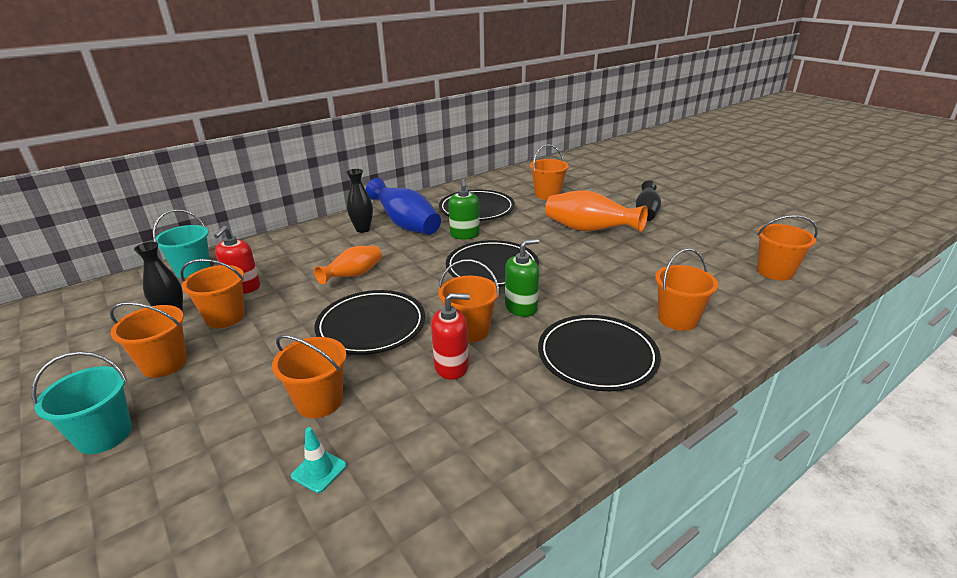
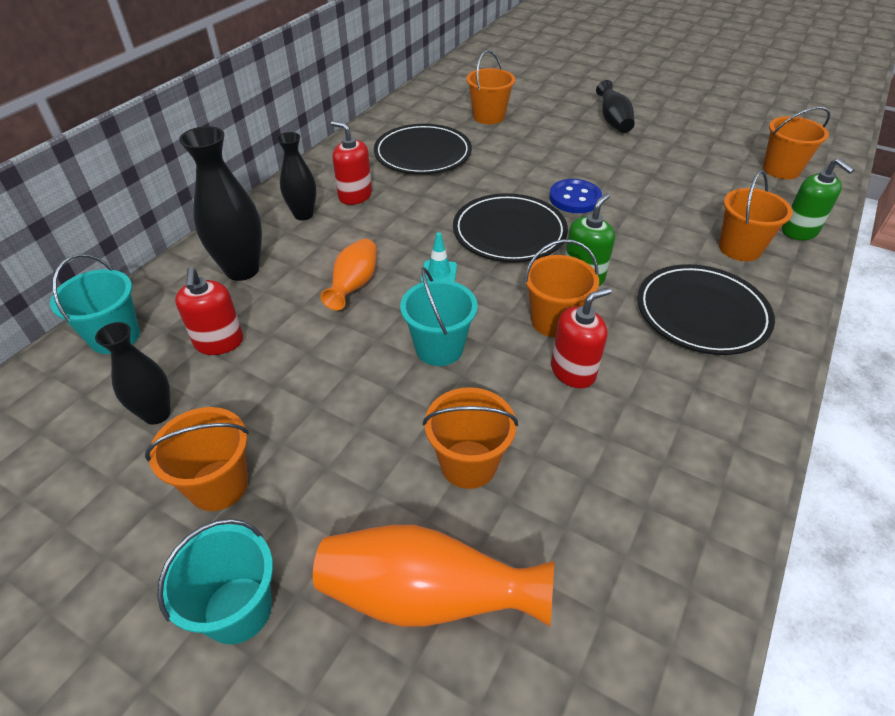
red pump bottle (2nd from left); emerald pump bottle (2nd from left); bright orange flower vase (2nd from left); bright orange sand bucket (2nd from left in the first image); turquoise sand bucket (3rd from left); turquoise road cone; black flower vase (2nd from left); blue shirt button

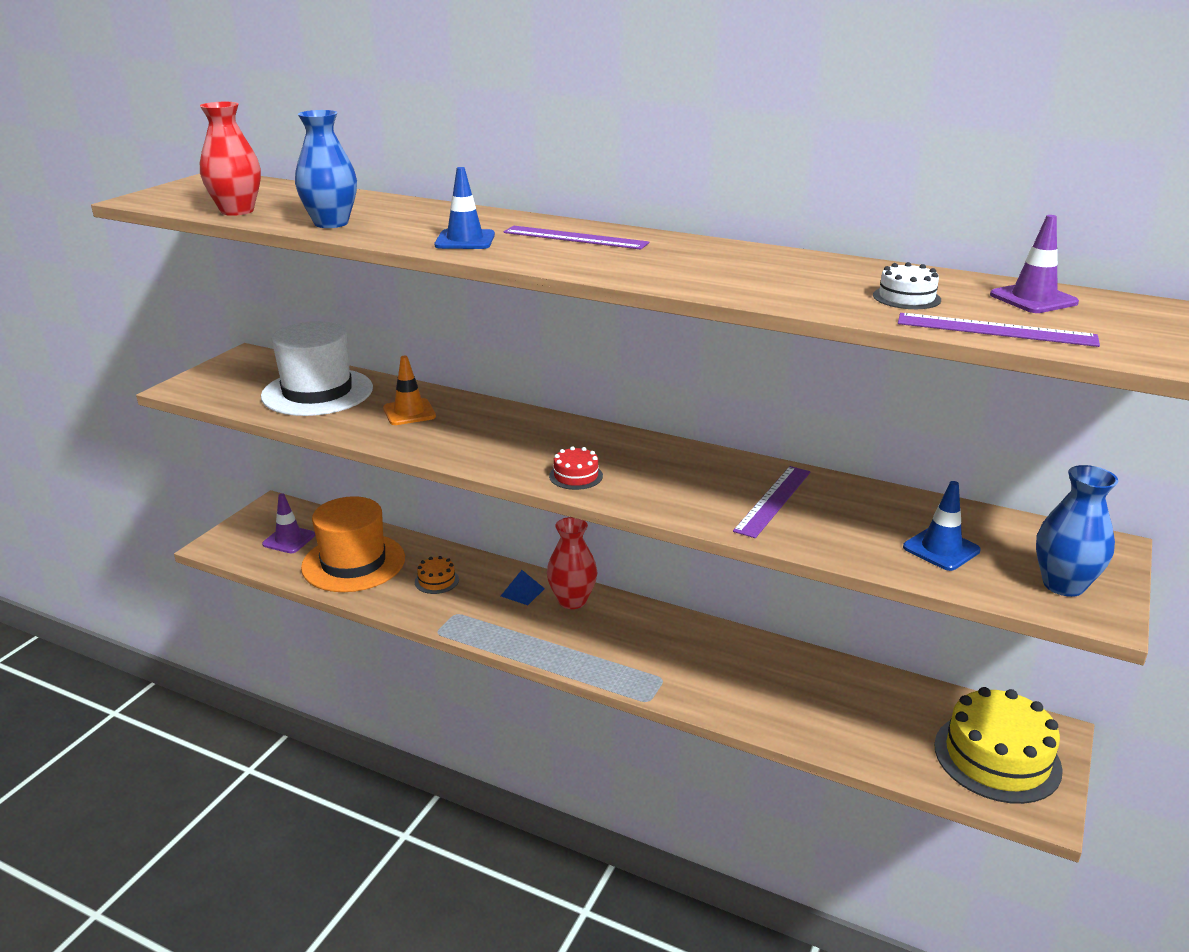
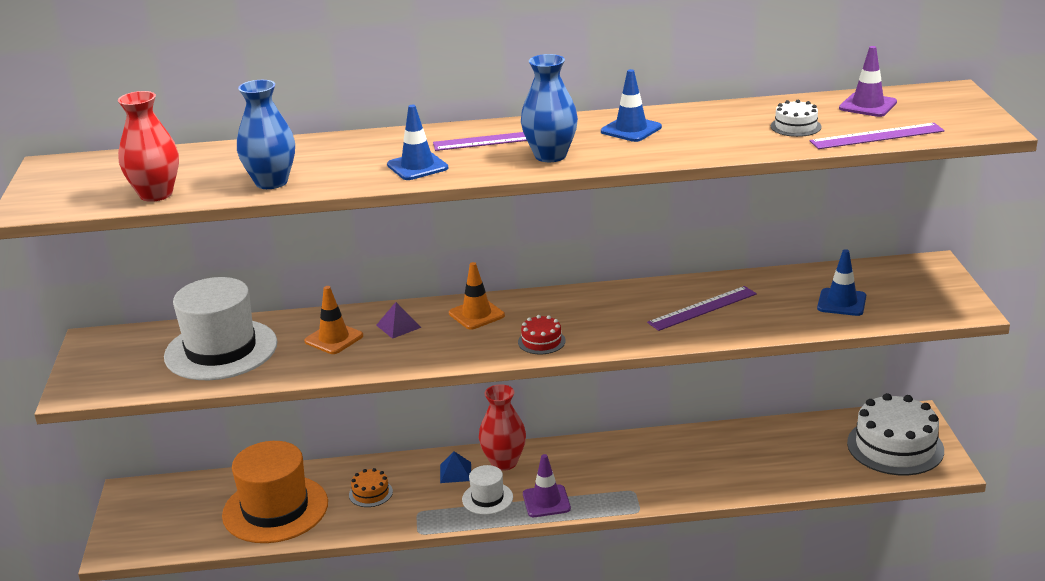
blue flower vase (2nd from left); royal purple ruler (2nd from left); royal purple road cone (1st from left); pure white cake (2nd from left); blue road cone (2nd from left); bright orange road cone (2nd from left); royal purple pyramid shape; pure white hat (2nd from left)

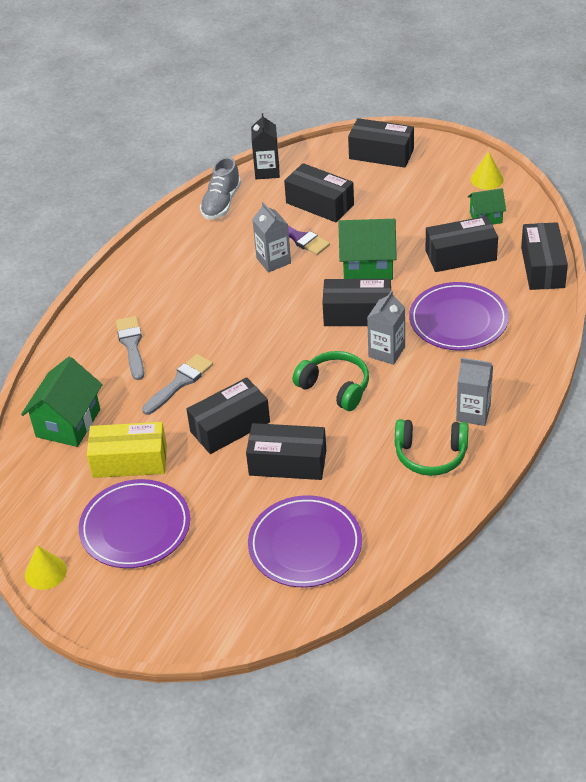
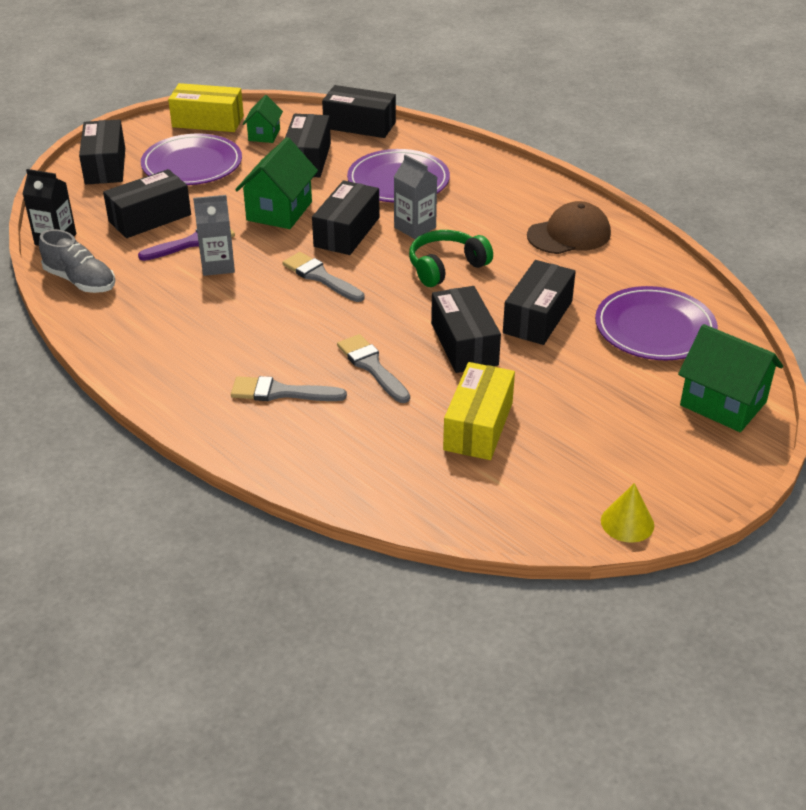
black package (1st from left); yellow package (1st from left); emerald toy house (3rd from left); gray milk carton (3rd from left in the first image); russet peaked cap; royal purple flat dish (1st from left); gray paintbrush (2nd from left)

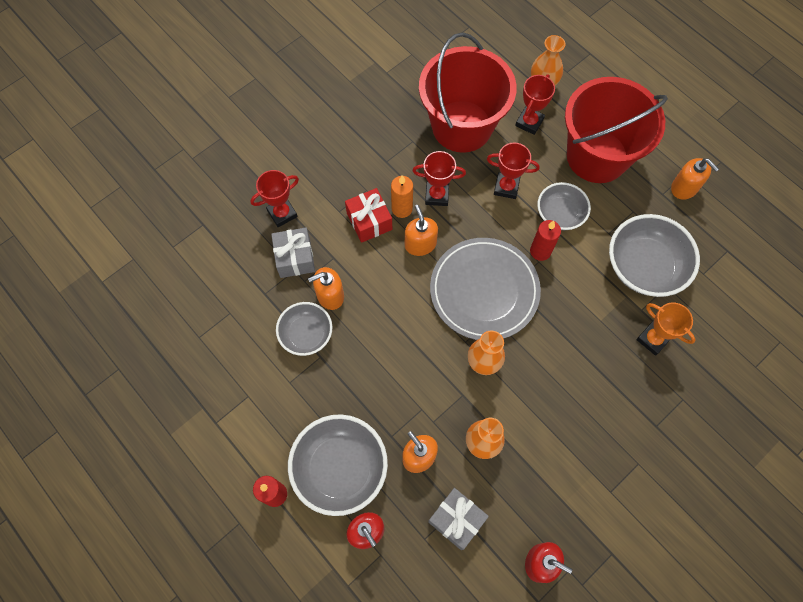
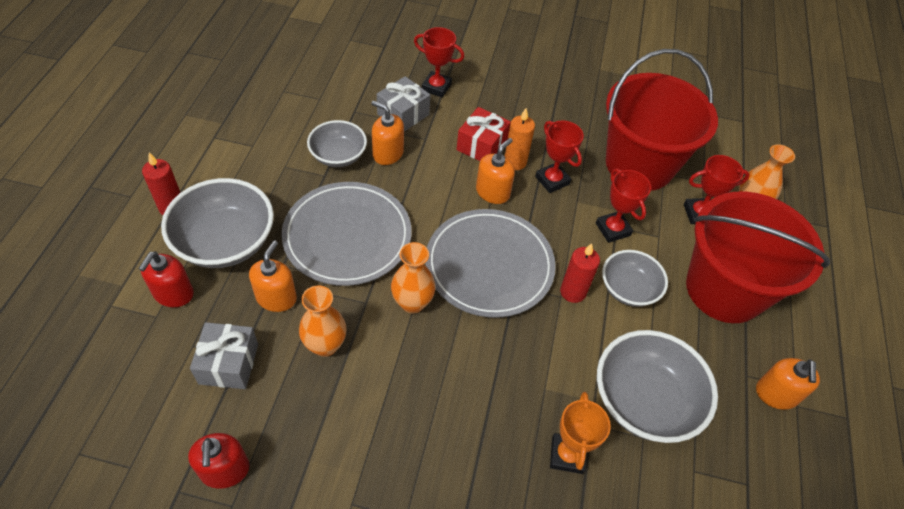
gray flat dish (1st from left)

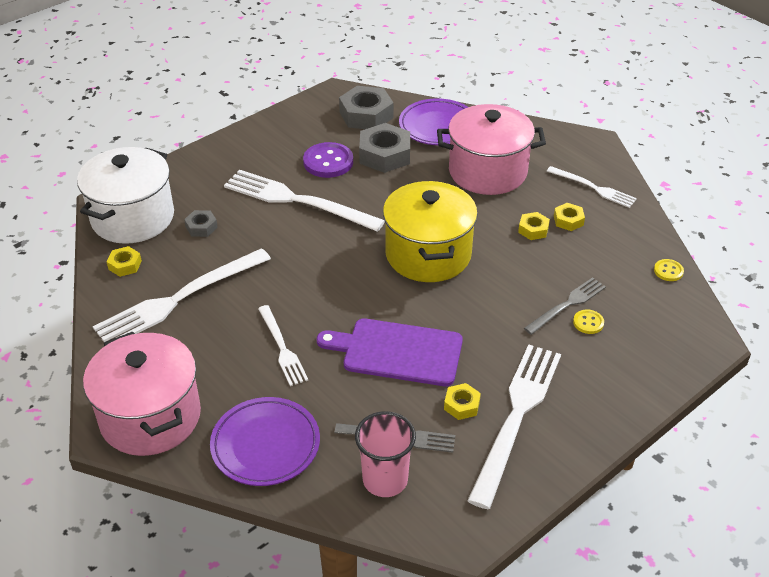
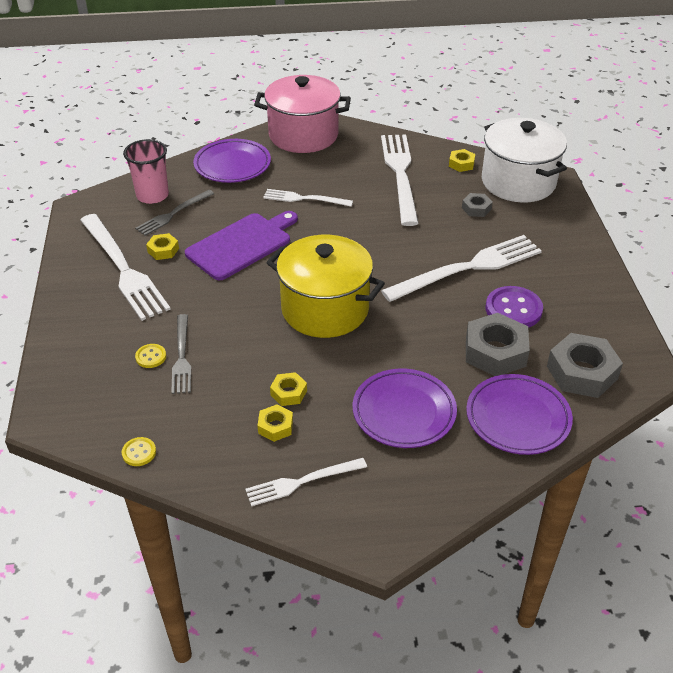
royal purple flat dish (2nd from left)

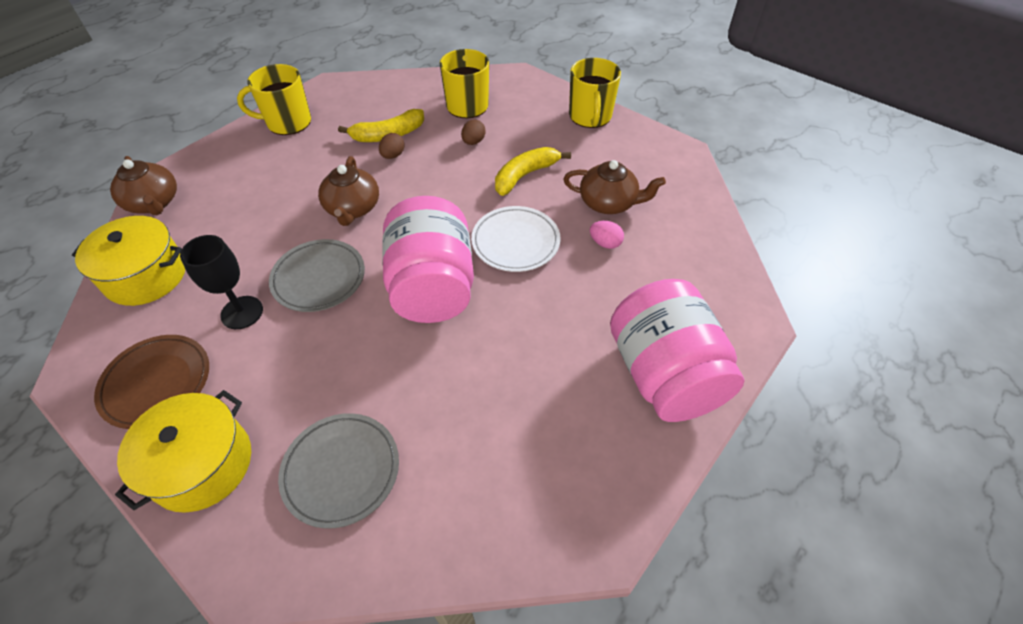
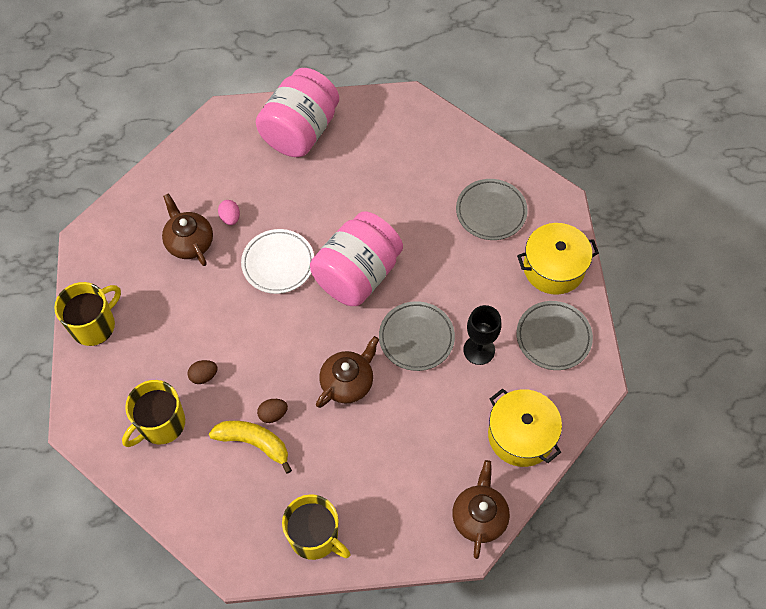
yellow banana fruit (2nd from left in the first image); gray flat dish (3rd from left)

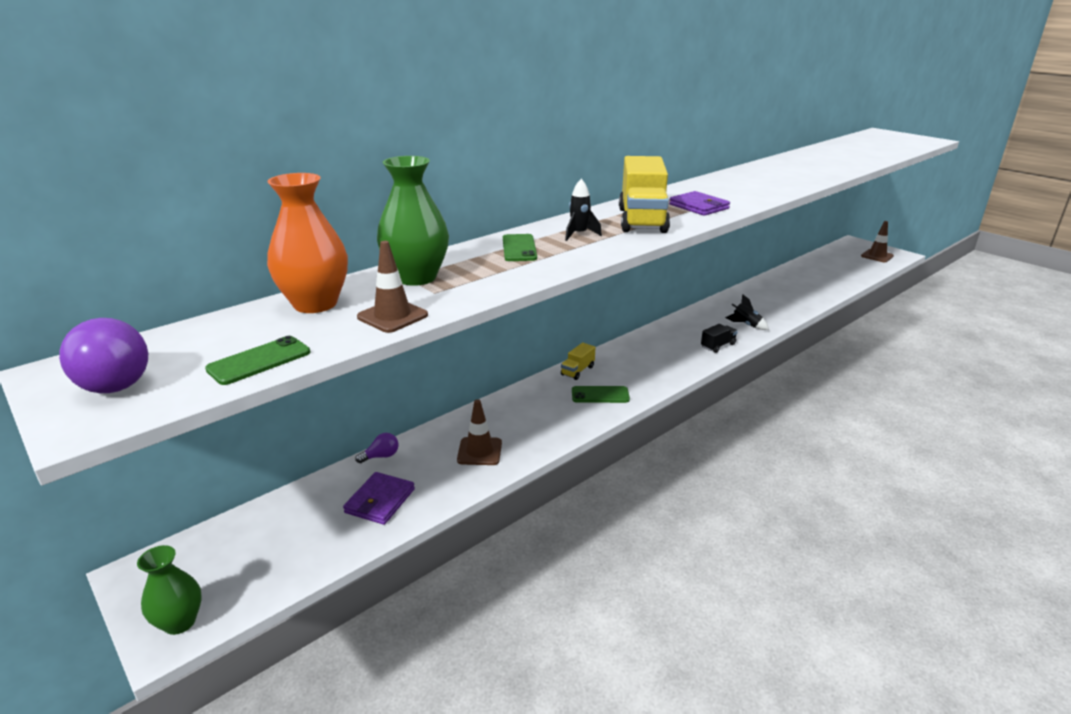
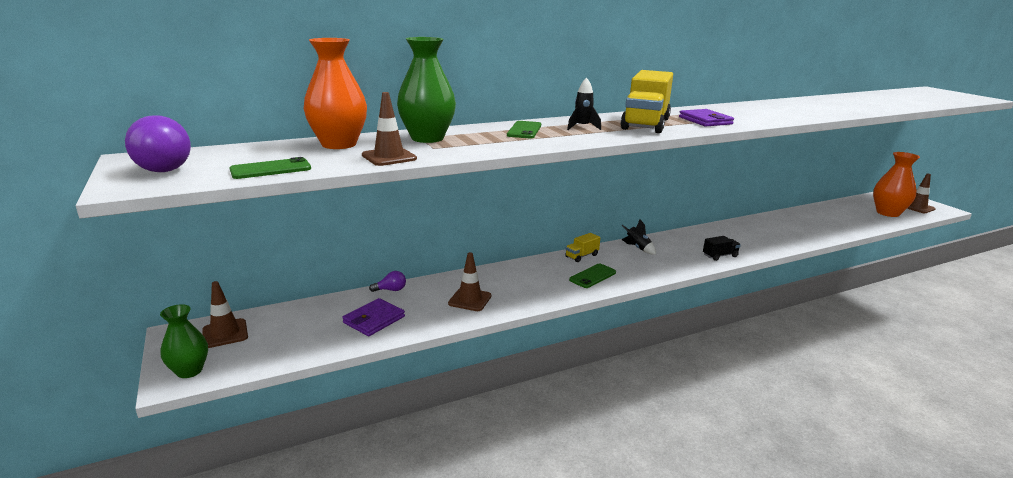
black rocket (2nd from left); emerald smartphone (3rd from left); bright orange flower vase (2nd from left); russet road cone (1st from left)

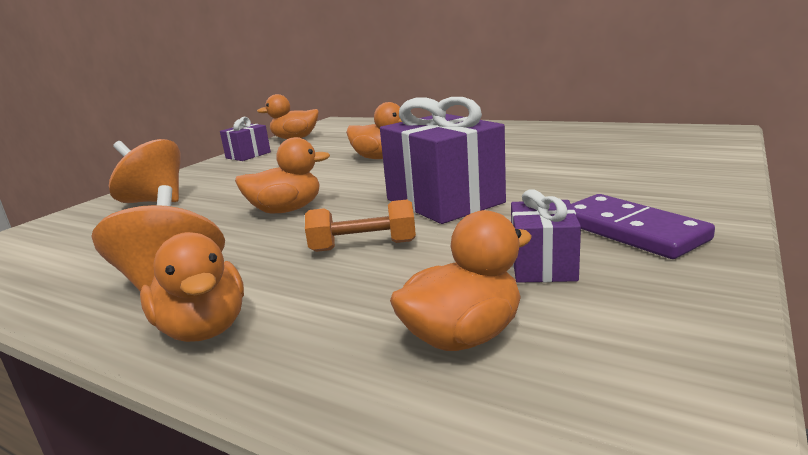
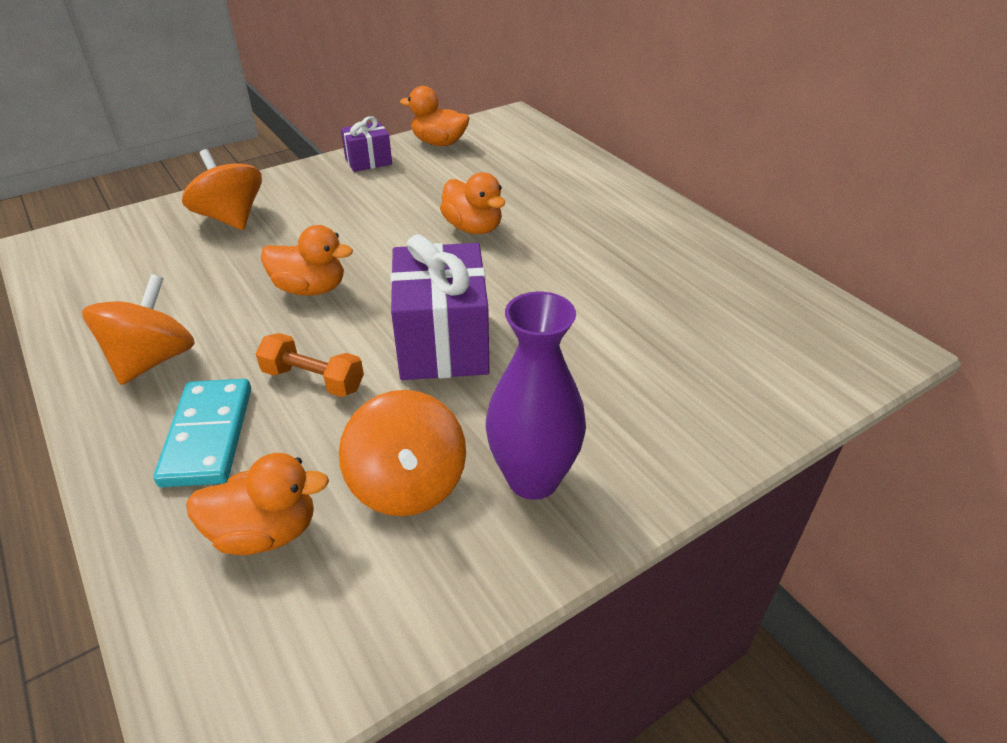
bright orange toy top (3rd from left); royal purple flower vase; bright orange duck (1st from left in the first image); turquoise domino tile

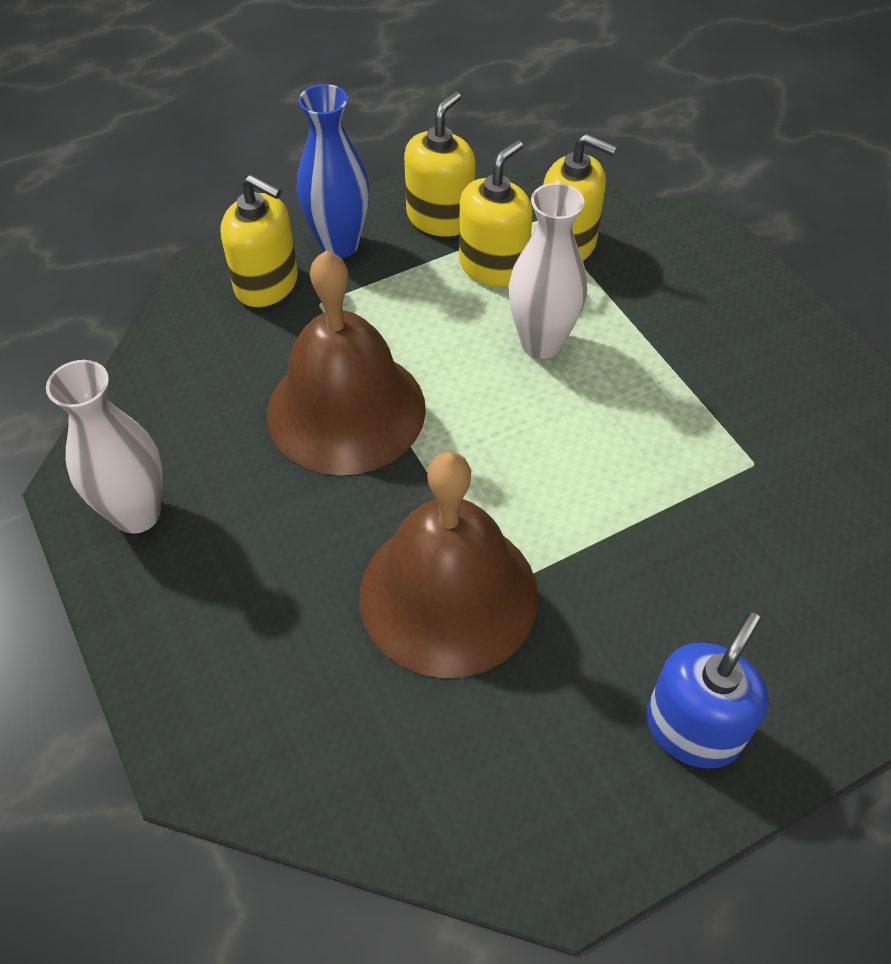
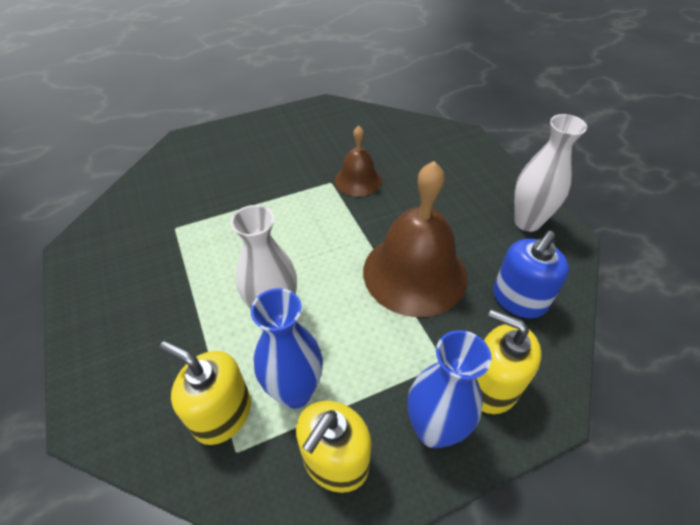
blue flower vase (1st from left); russet bell (1st from left); blue pump bottle

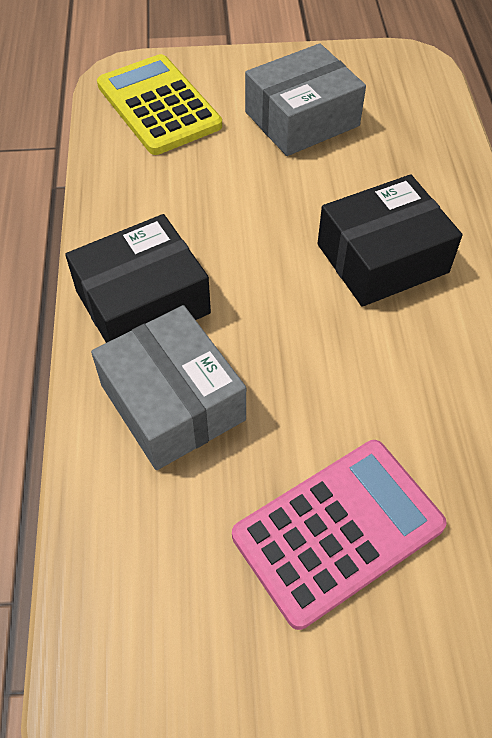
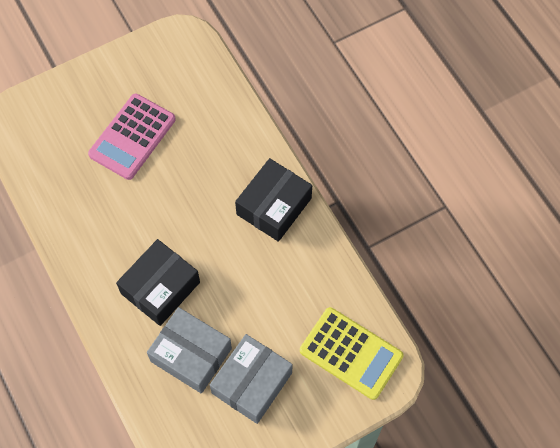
gray package (1st from left)

